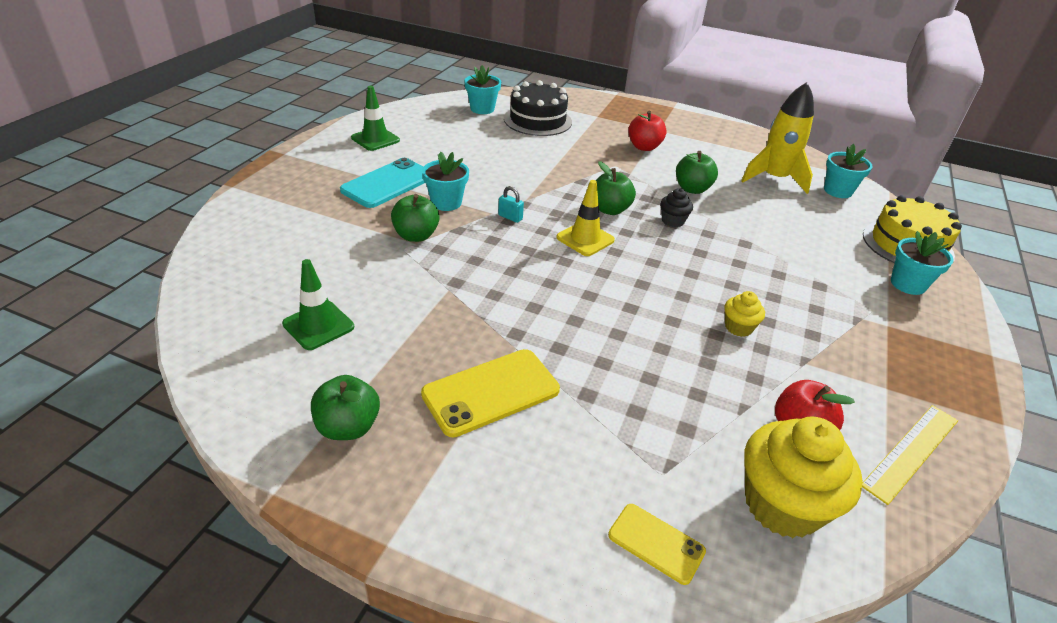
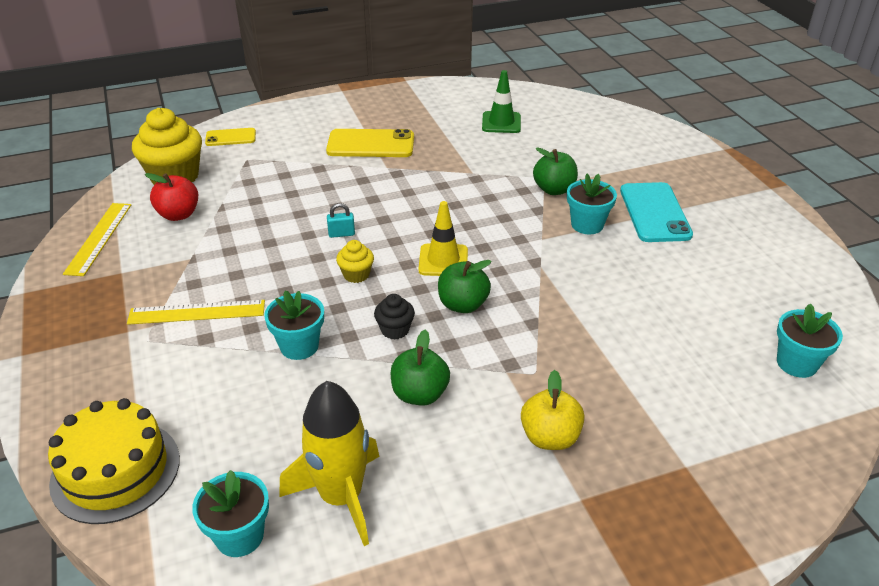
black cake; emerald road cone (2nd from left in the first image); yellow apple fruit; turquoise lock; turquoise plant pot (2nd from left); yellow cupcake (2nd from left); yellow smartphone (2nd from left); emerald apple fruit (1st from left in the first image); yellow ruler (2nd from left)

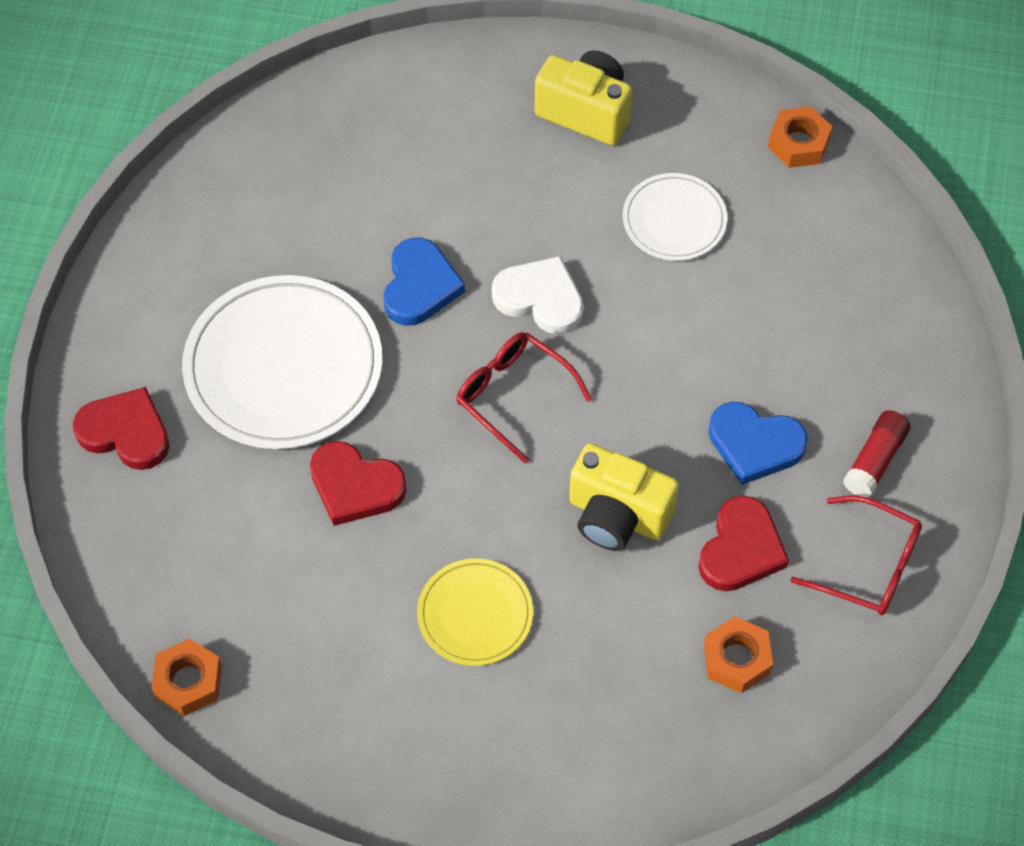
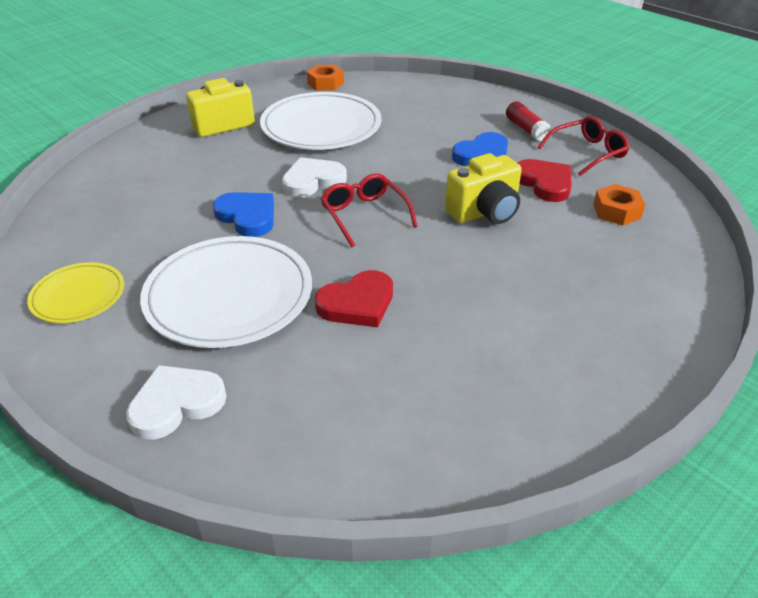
pure white flat dish (2nd from left); red glasses (1st from left); pure white heart shape (1st from left); yellow flat dish; bright orange nut (1st from left in the first image)

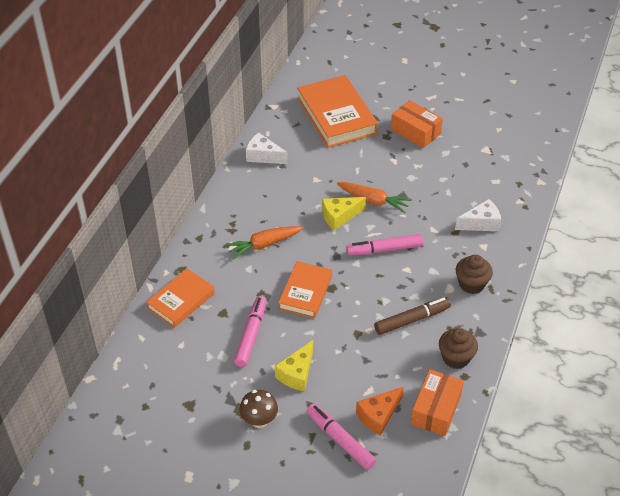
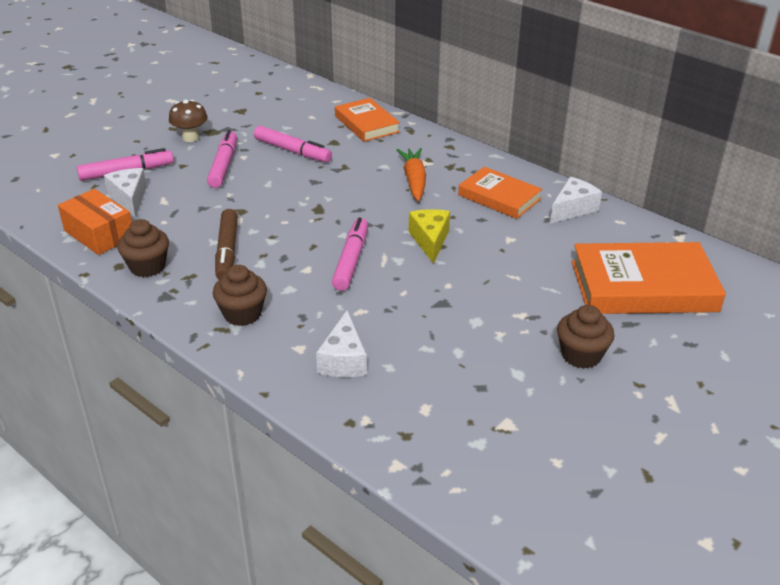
russet cupcake (3rd from left); bright orange toy carrot (2nd from left in the first image); bright orange hardcover (2nd from left); rosy felt pen (2nd from left); pure white cheese wedge (1st from left)

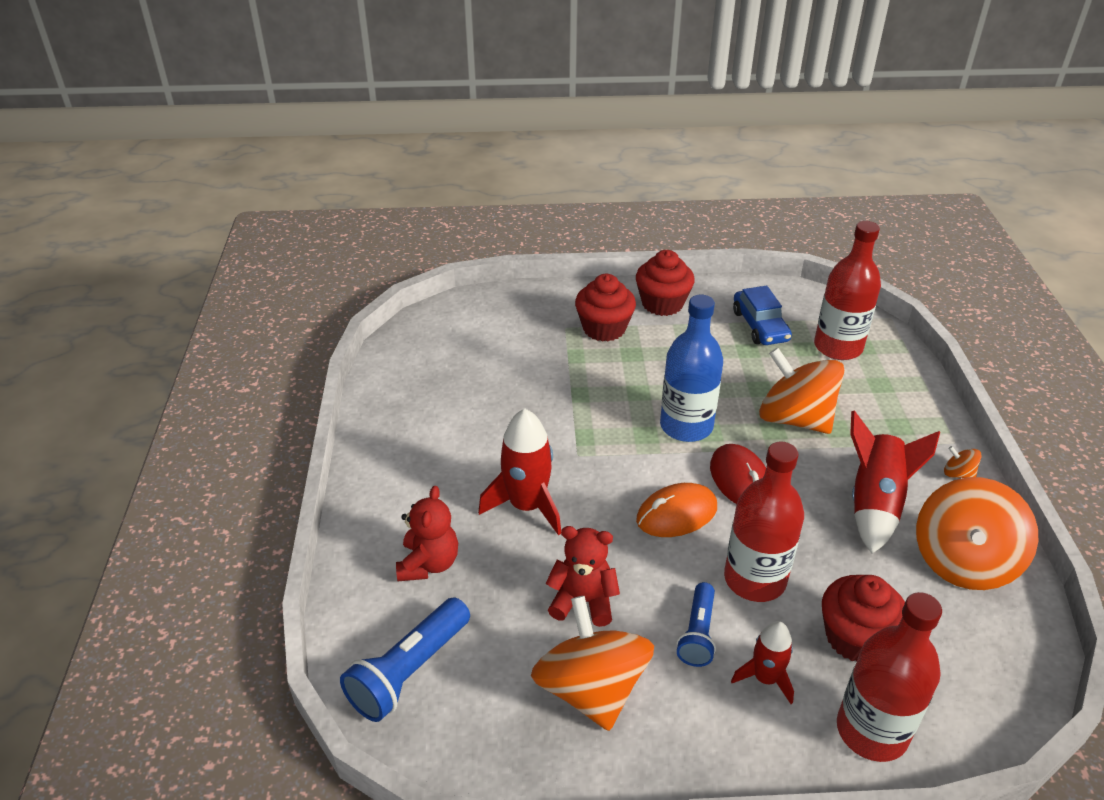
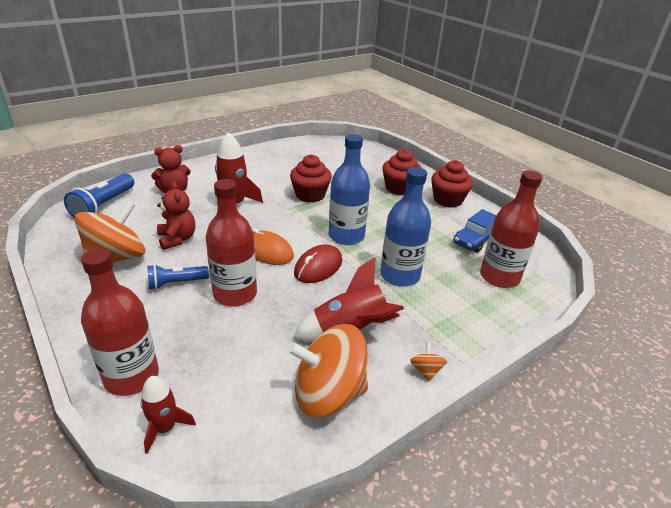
blue bottle (2nd from left); red cupcake (1st from left); blue pocket torch (1st from left); red rocket (1st from left)

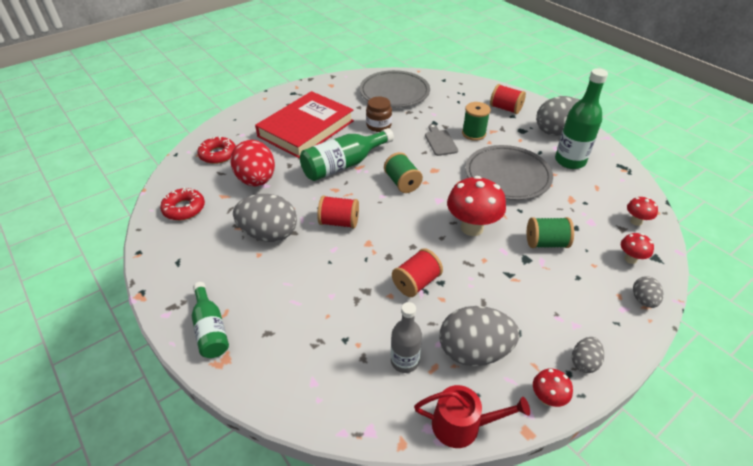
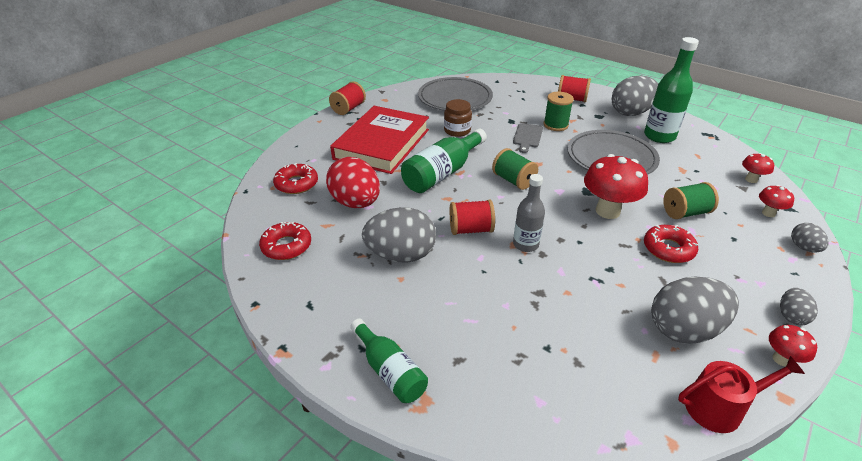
gray bread board; red reel of thread (1st from left); gray bottle; red glazed donut (3rd from left)

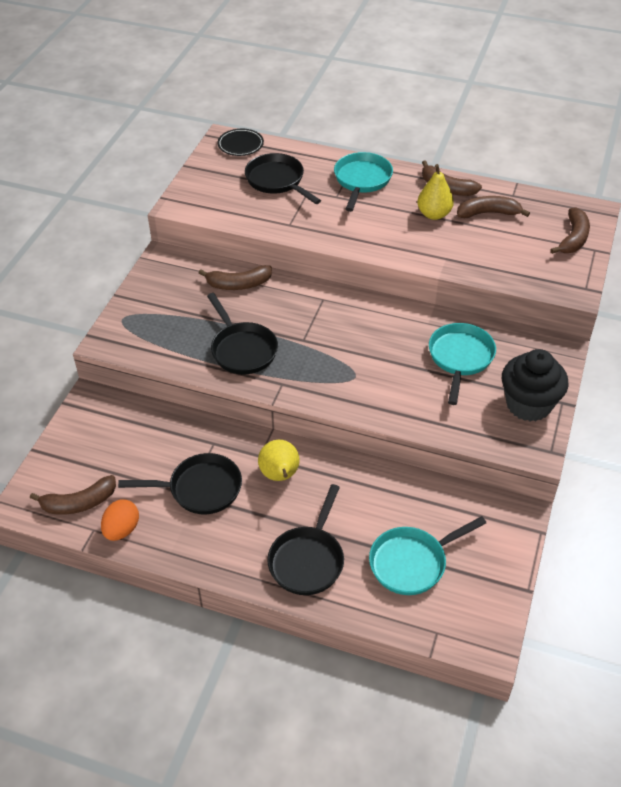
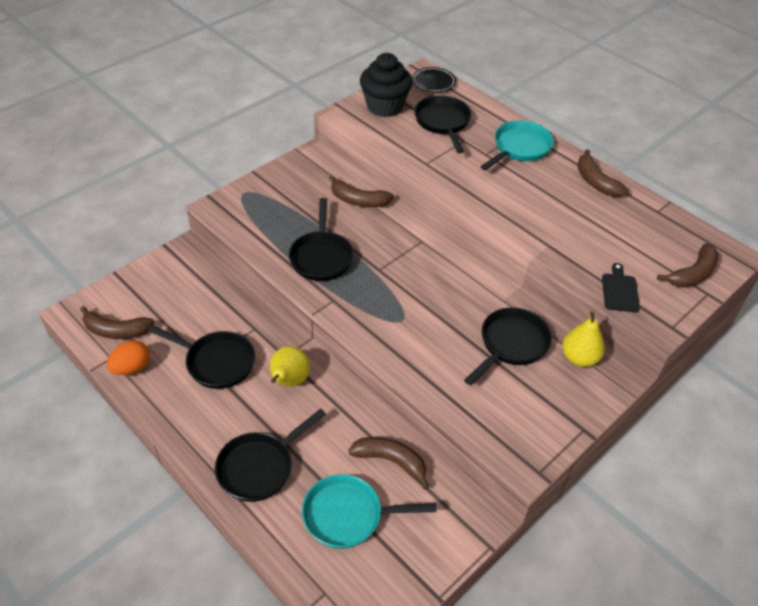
yellow pear (2nd from left); russet banana fruit (3rd from left); black skillet (5th from left); black cupcake; black bread board

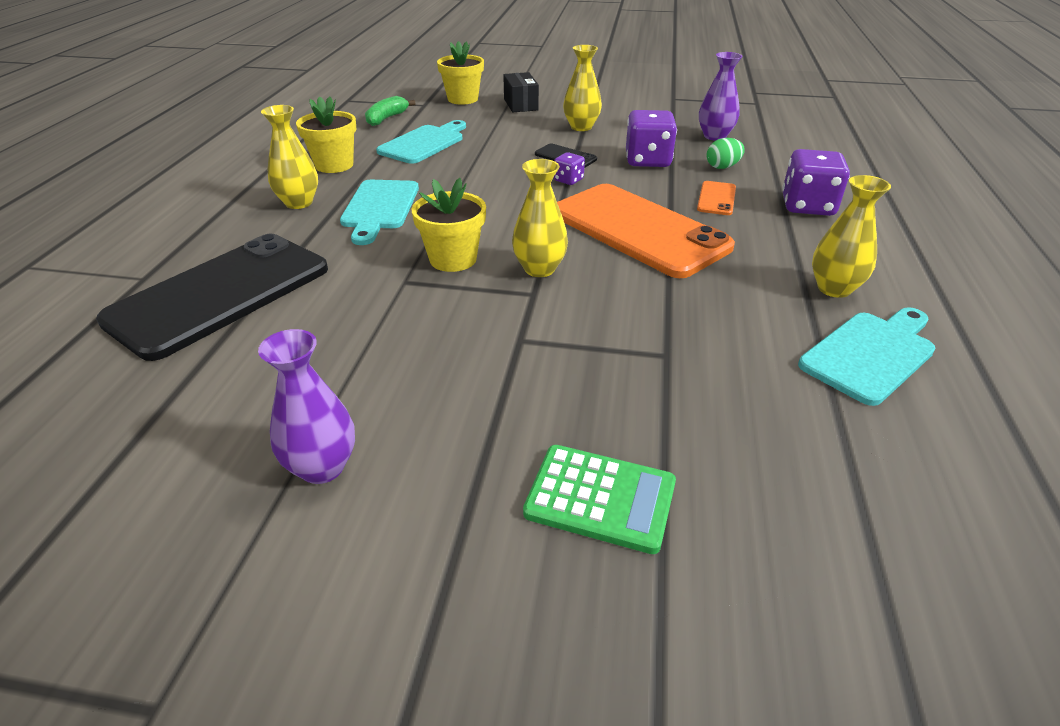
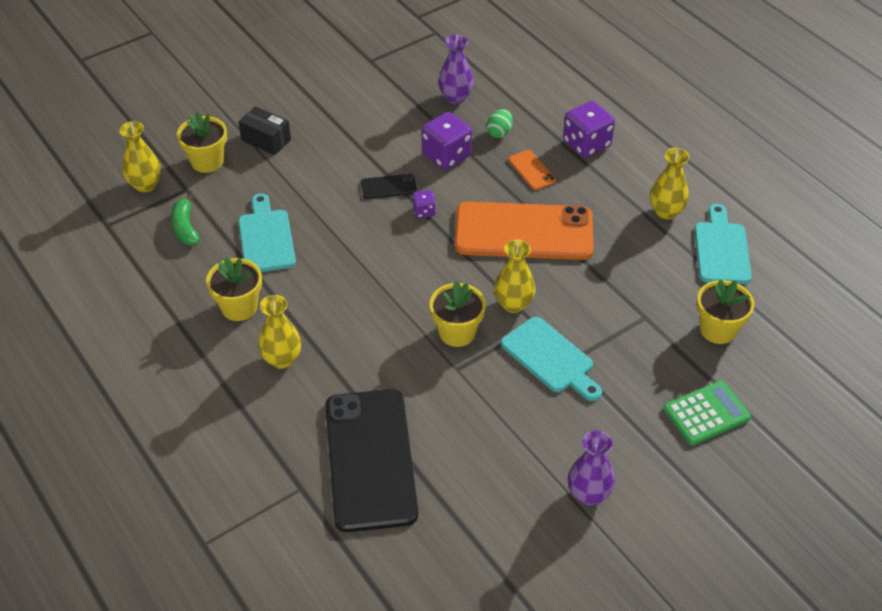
yellow flower vase (1st from left); turquoise bread board (2nd from left); yellow plant pot (4th from left)

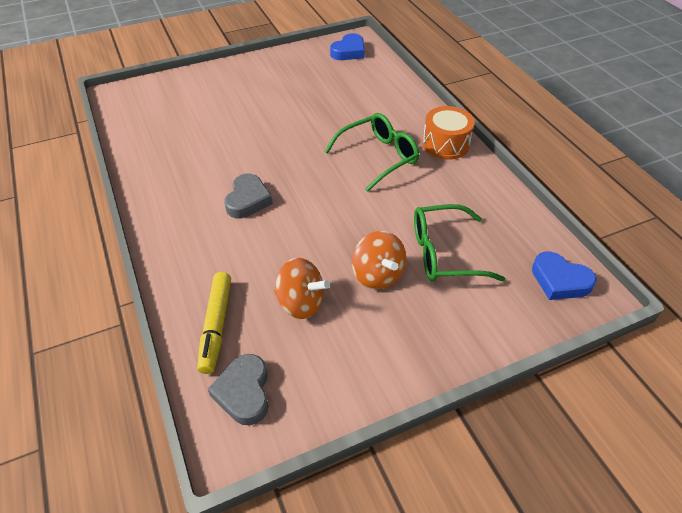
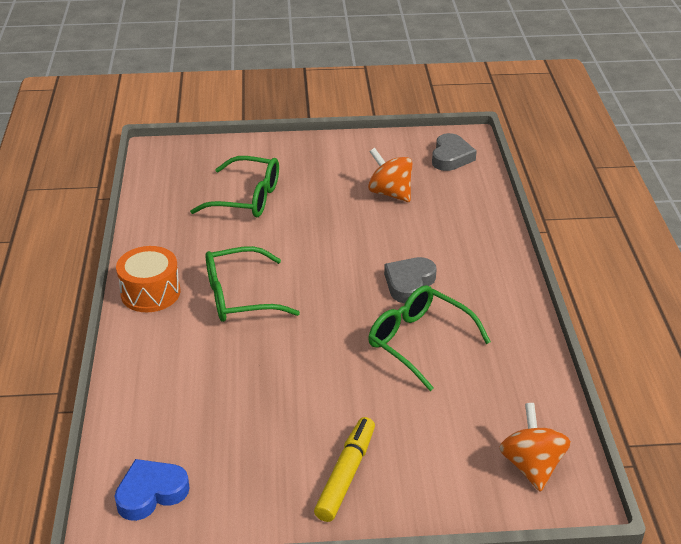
bright orange toy top (2nd from left); blue heart shape (2nd from left in the first image); yellow felt pen; emerald glasses (3rd from left)

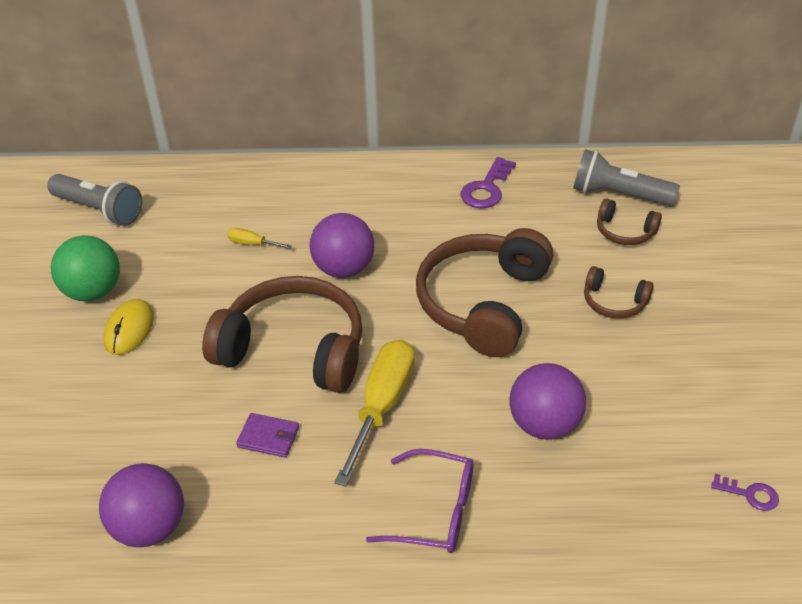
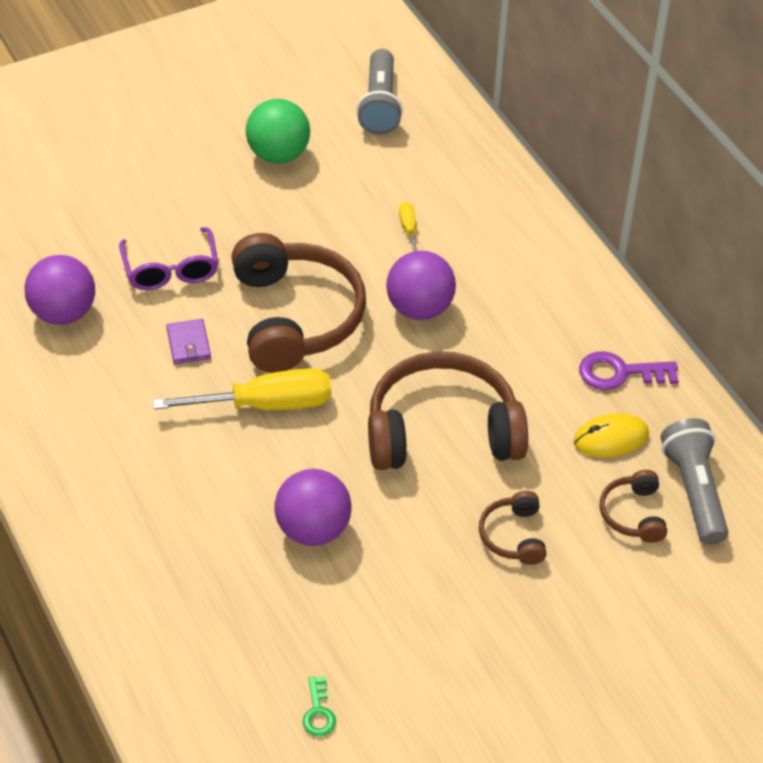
yellow computer mouse; royal purple glasses; emerald latchkey

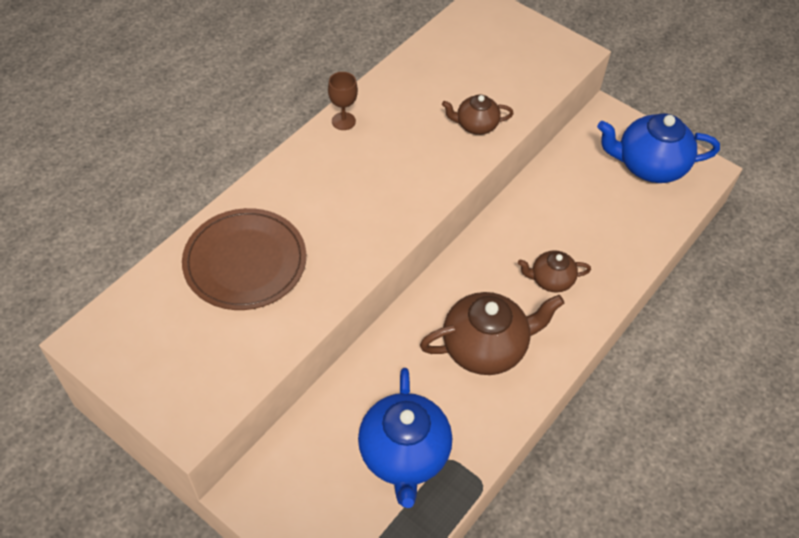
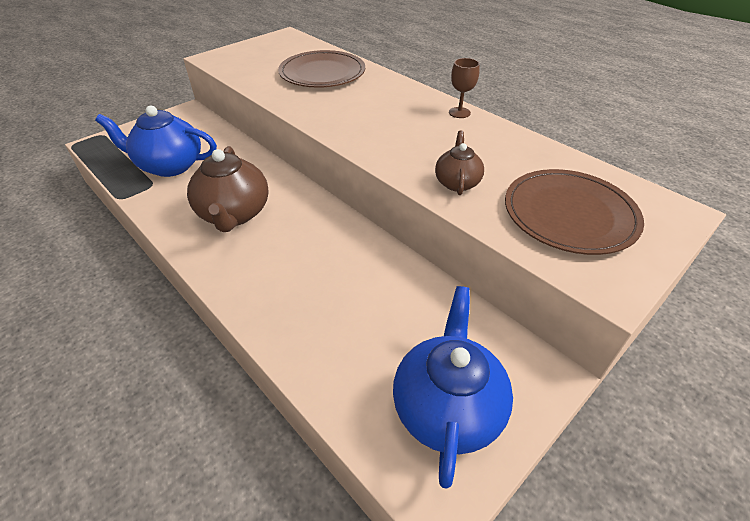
russet tea pot (3rd from left in the first image); russet flat dish (2nd from left)

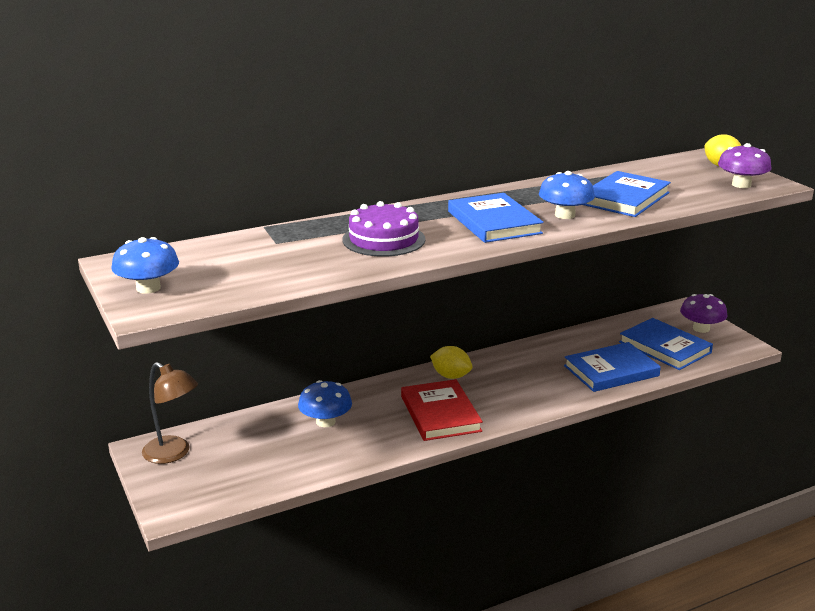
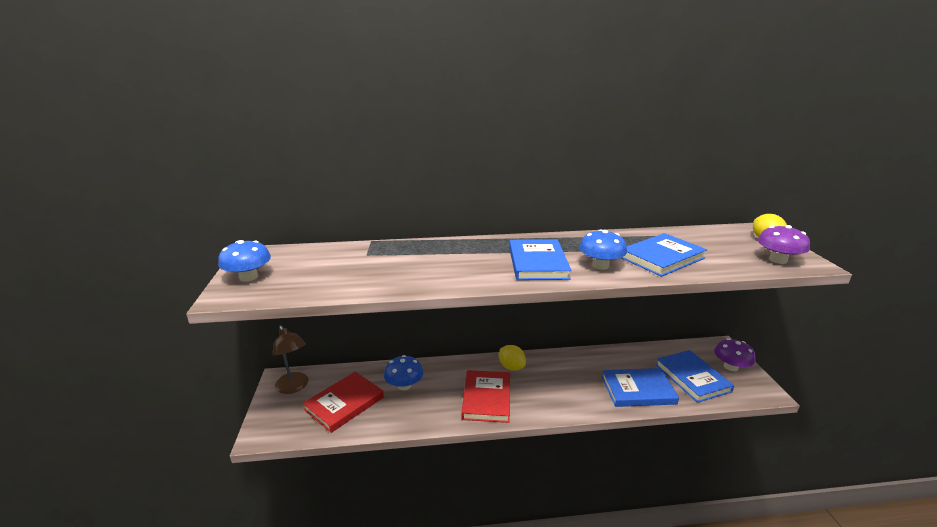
royal purple cake; red hardcover (1st from left)

